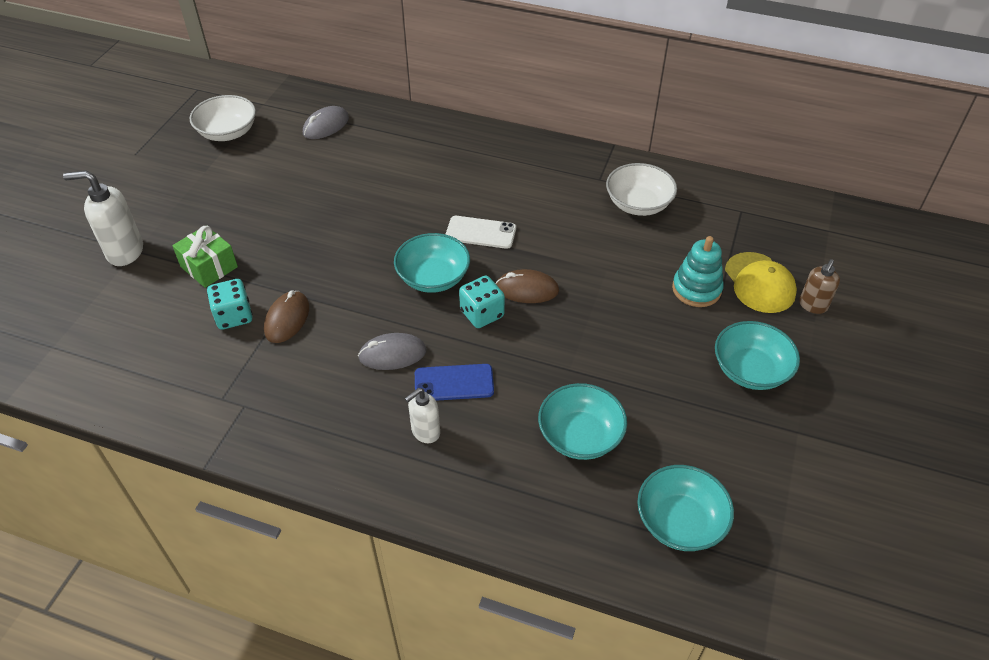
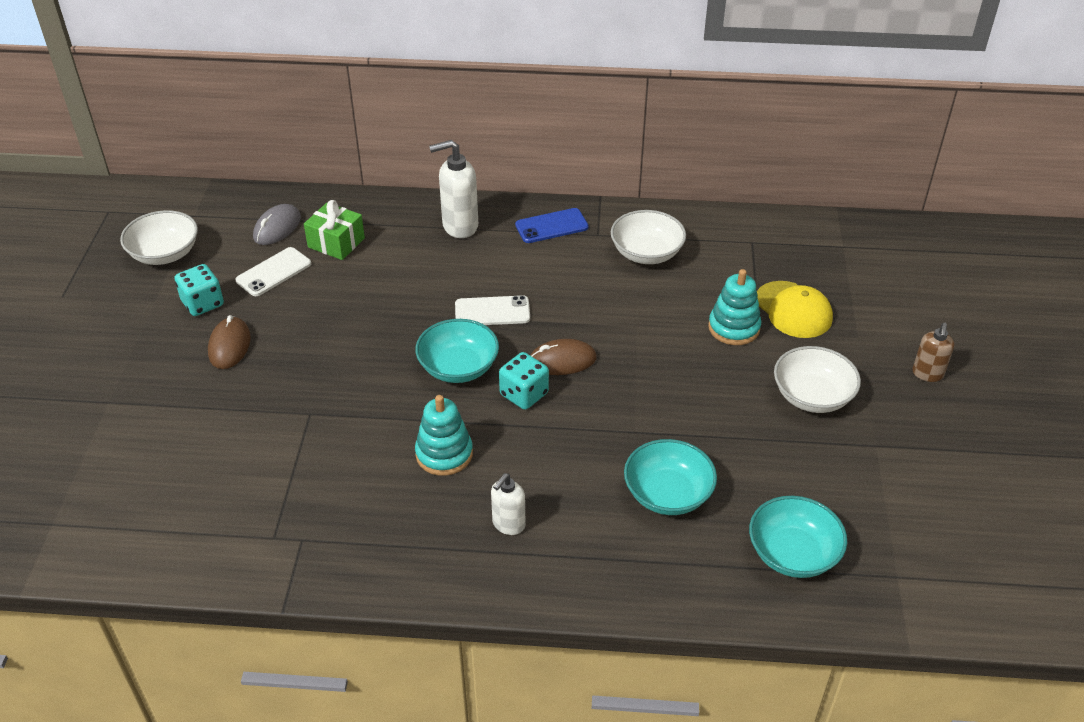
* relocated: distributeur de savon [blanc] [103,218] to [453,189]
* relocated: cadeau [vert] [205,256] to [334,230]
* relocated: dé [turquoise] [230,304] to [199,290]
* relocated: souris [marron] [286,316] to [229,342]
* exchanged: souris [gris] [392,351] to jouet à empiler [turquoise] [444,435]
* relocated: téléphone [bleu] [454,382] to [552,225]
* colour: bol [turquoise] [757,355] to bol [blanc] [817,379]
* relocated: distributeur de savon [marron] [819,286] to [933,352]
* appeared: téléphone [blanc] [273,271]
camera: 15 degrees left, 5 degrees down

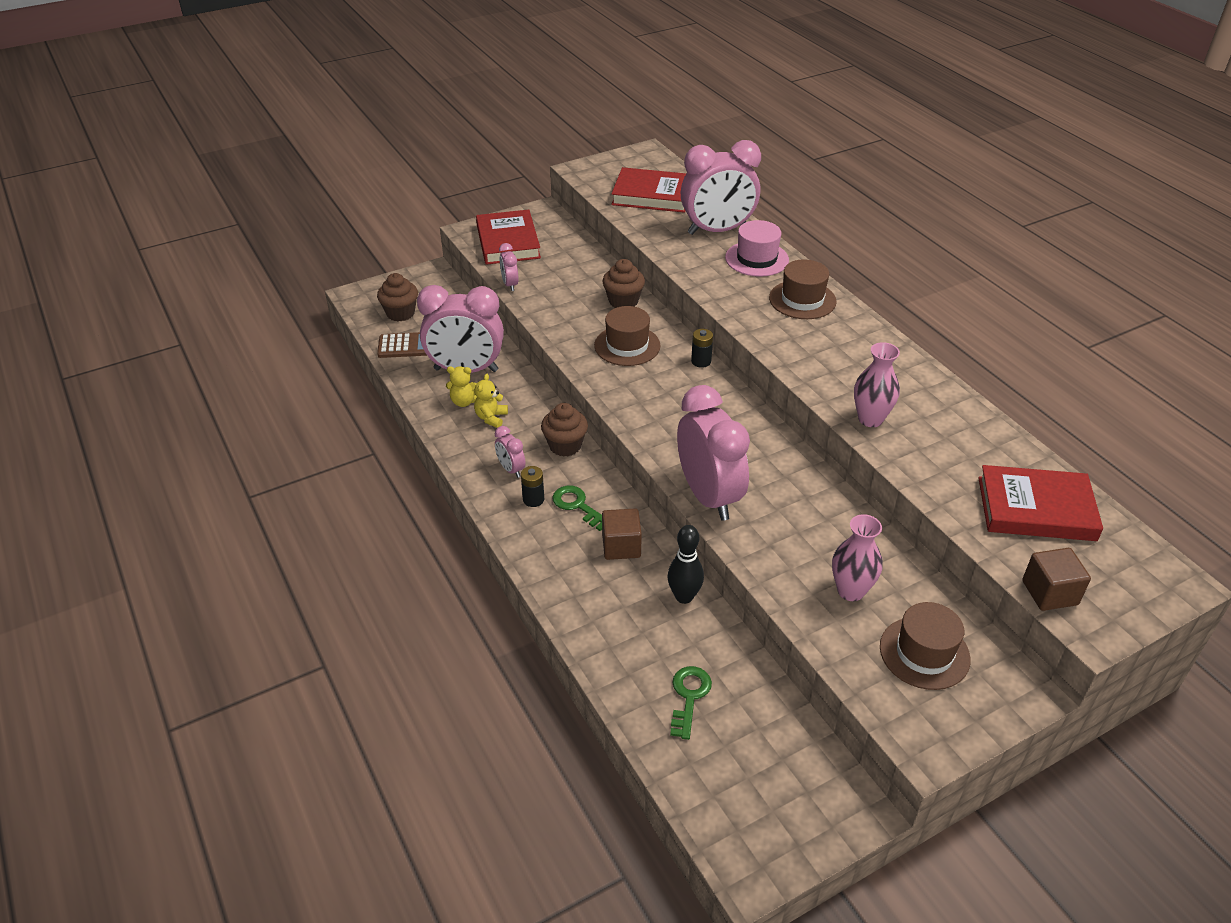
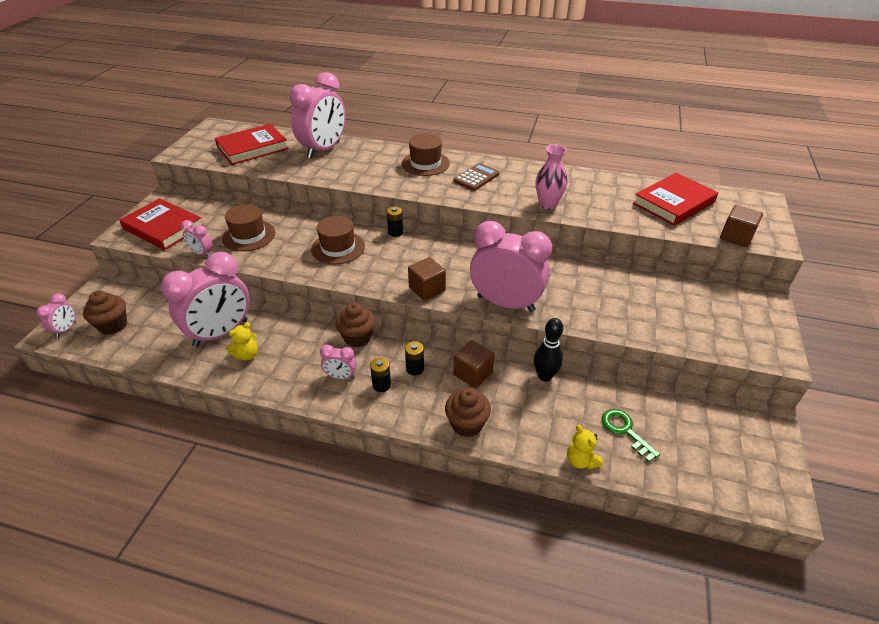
* relocated: calculatrice [marron] [402,345] to [476,177]
* relocated: ours en peluche [jaune] [491,401] to [585,447]
* exchanged: clé [vert] [577,508] to pile [noir] [414,358]
* relocated: muffin [marron] [624,283] to [468,412]
* missing: chapeau [rose] [757,248]
* missing: vase [rose] [857,557]
* relocated: chapeau [marron] [925,646] to [248,227]
* appeared: réveil [rose] [56,316]
* appeared: cube [marron] [427,279]
camera: 45 degrees left, 0 degrees up

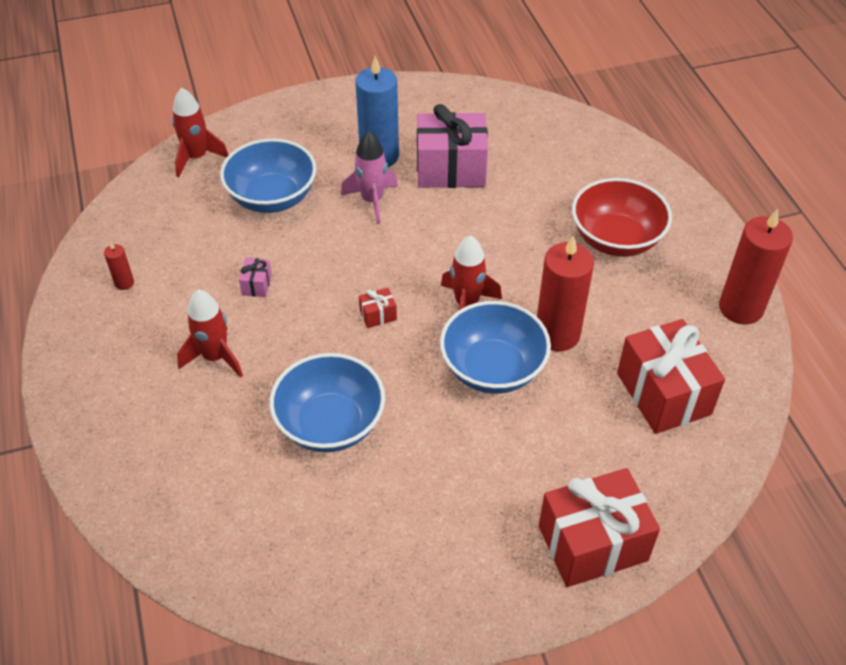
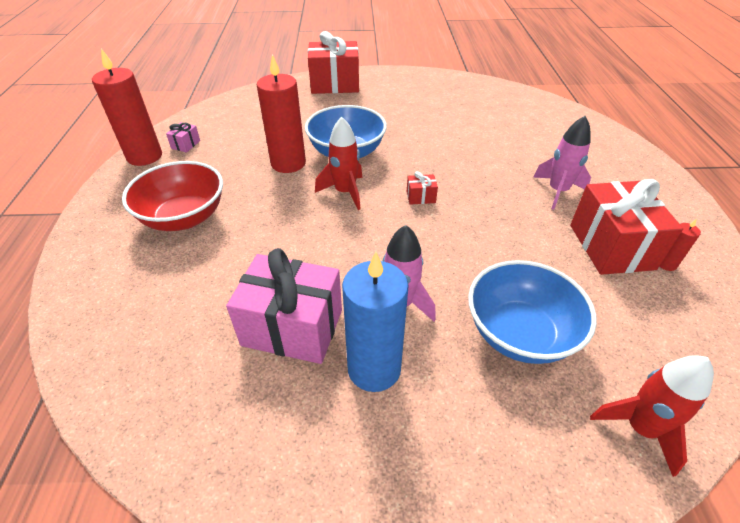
* colour: fusée [rouge] [210,334] to fusée [rose] [562,163]
* relocated: cadeau [rose] [255,277] to [183,137]
* missing: bol [bleu] [327,402]
* relocated: cadeau [rouge] [671,376] to [626,227]
camera: 165 degrees left, 5 degrees down

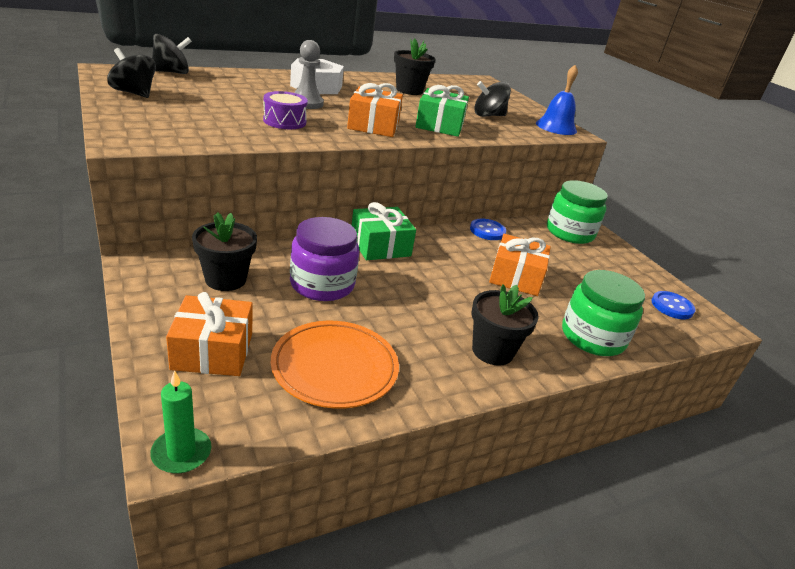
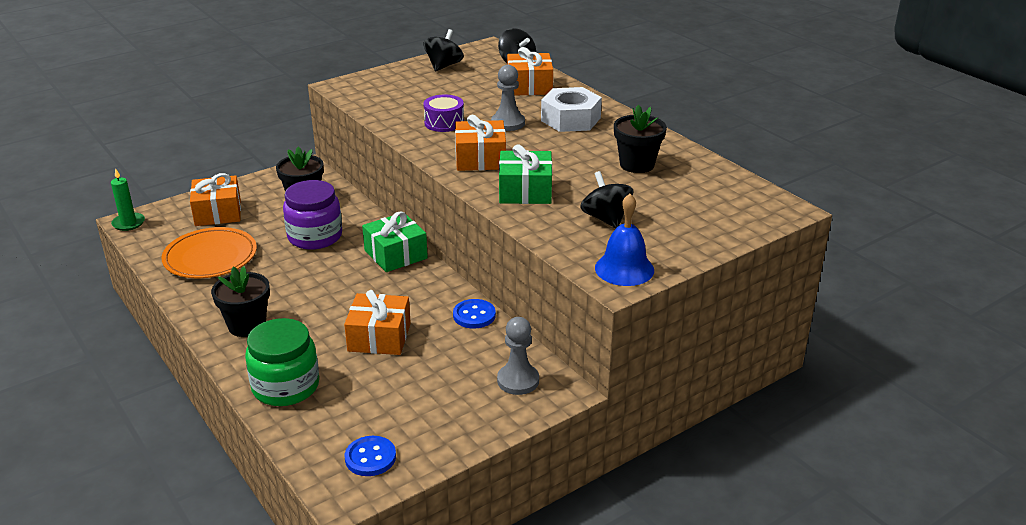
* exchanged: bocal [vert] [577,212] to pion [gris] [518,356]
* appeared: cadeau [orange] [530,71]
camera: 85 degrees right, 0 degrees up

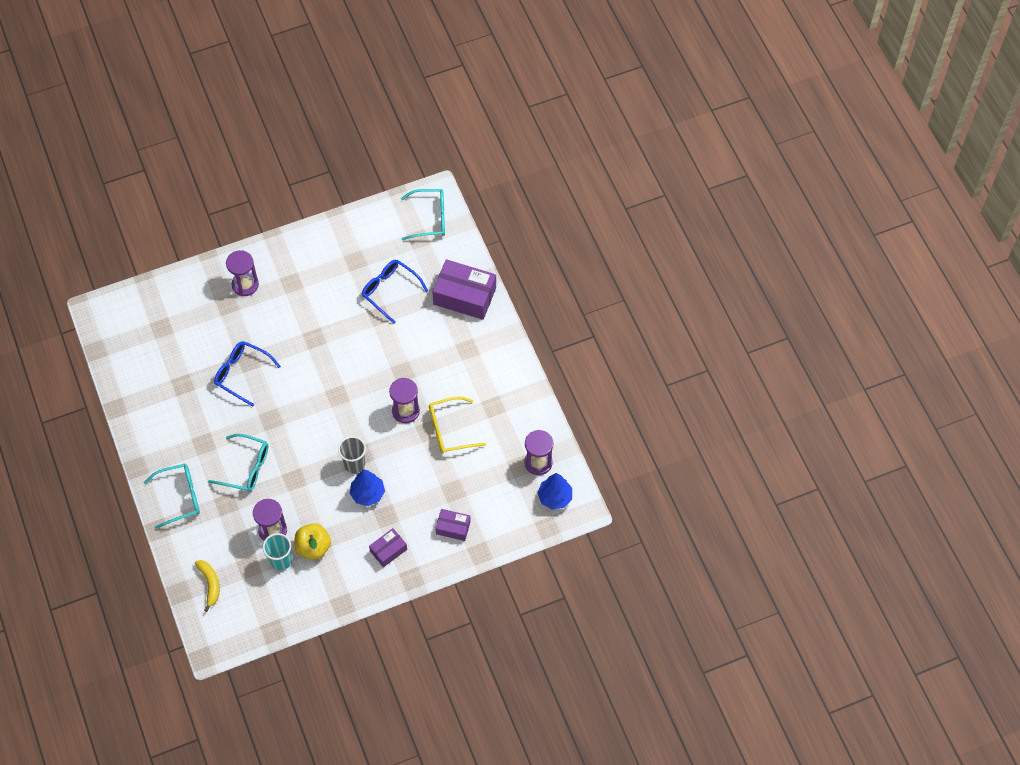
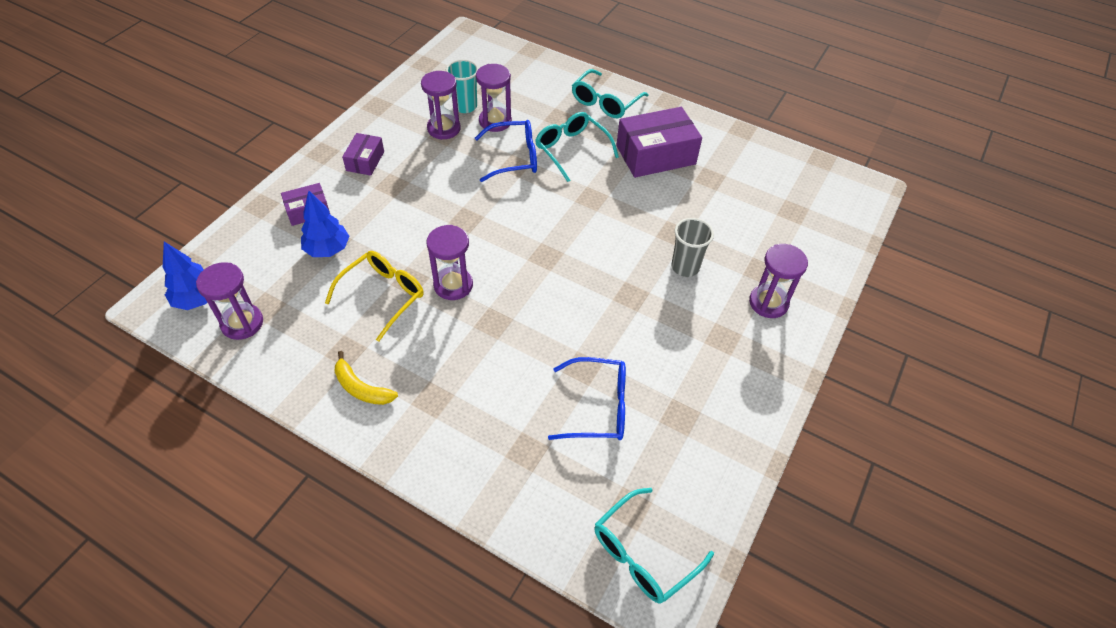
* relocated: banane [jaune] [207,586] to [366,378]
* spun: lunettes [turquoise] [238,463] = [577,147] 75 degrees clockwise
* relocated: lunettes [bleu] [247,374] to [506,151]
* exchanged: pomme [jaune] [312,541] to sablier [violet] [441,105]
* relocated: gobelet [gris] [352,454] to [692,247]
* relocated: arbre [bleu] [367,487] to [325,224]
* relocated: boîte [violet] [464,289] to [659,142]
camera: 140 degrees right, 10 degrees down

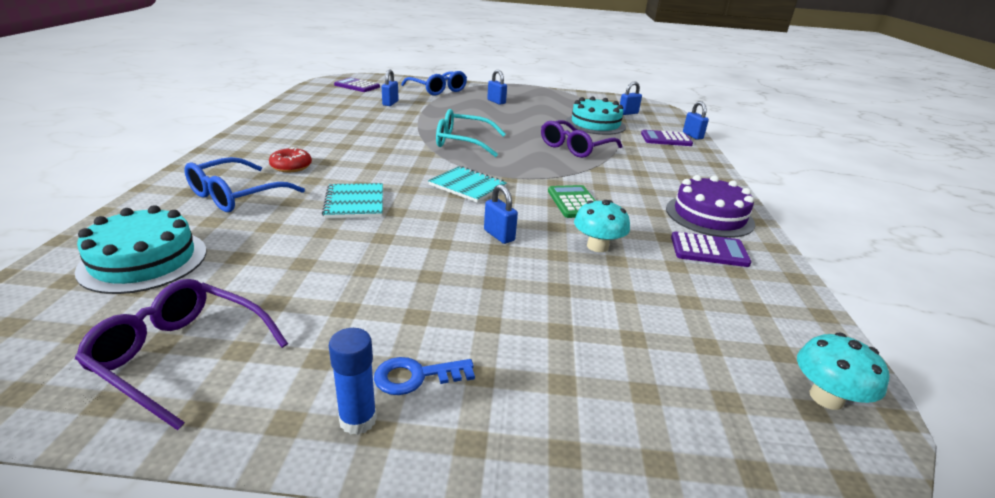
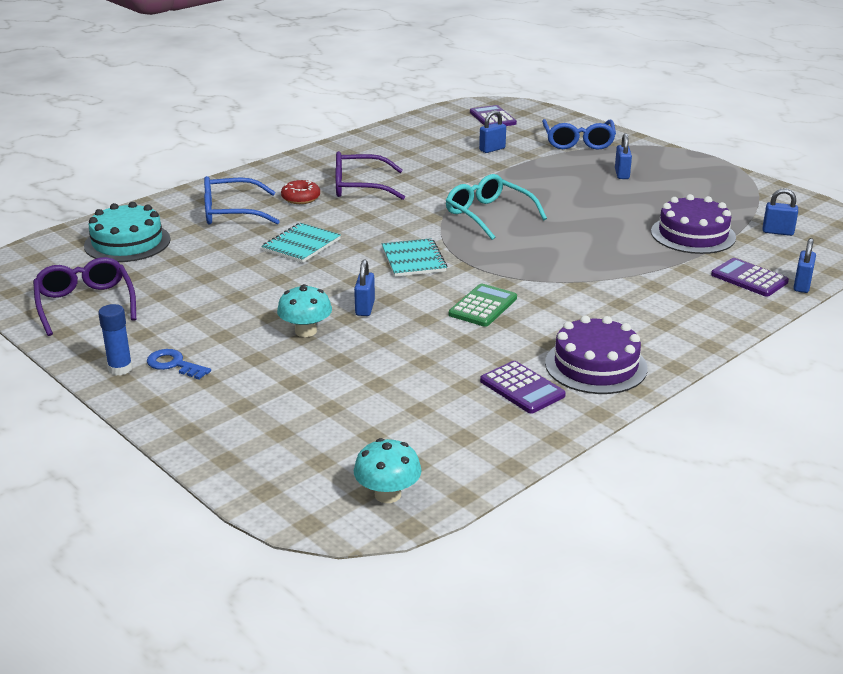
* relocated: lunettes [violet] [581,139] to [370,175]
* colour: gâteau [turquoise] [596,115] to gâteau [violet] [693,224]
* relocated: champignon [turquoise] [602,226] to [304,310]
camera: 45 degrees right, 0 degrees up

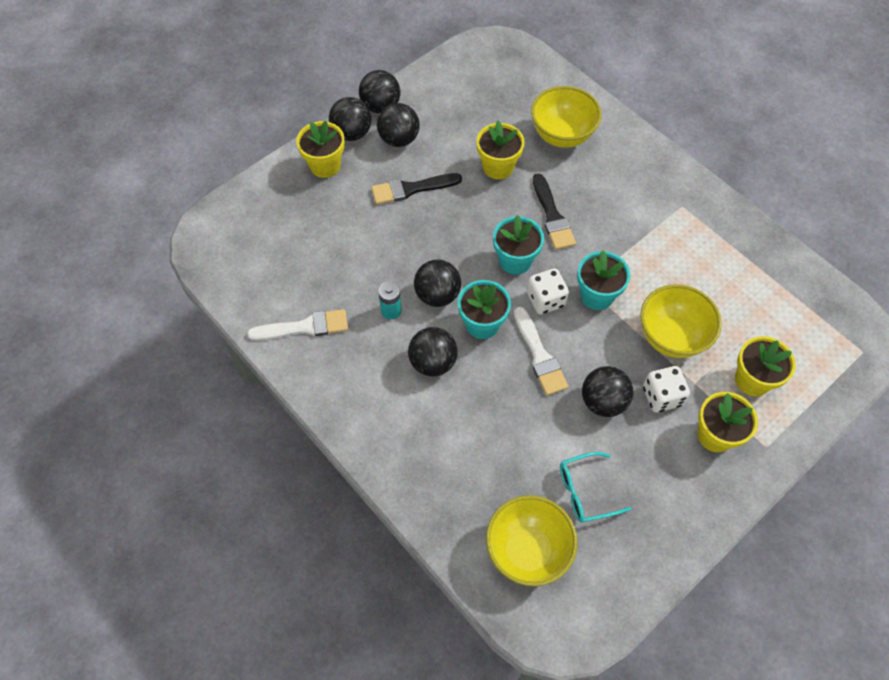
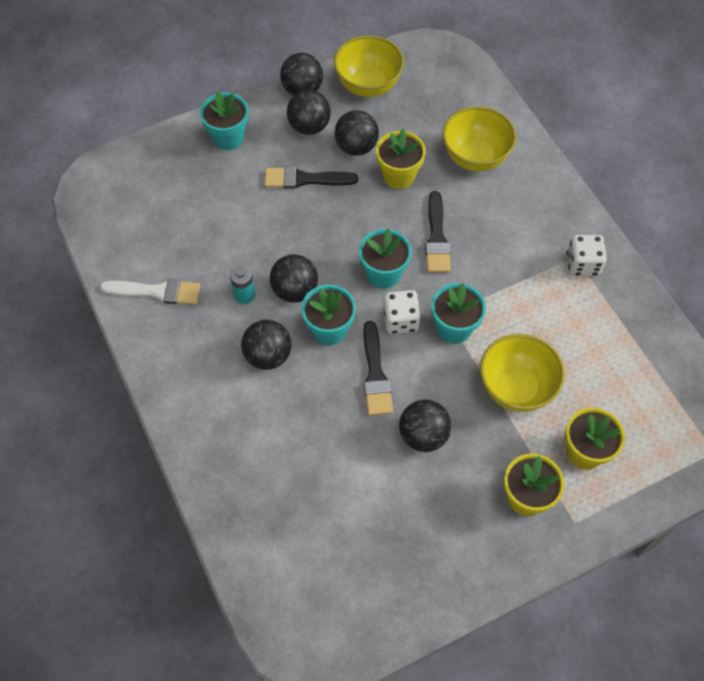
* colour: pot de fleurs [jaune] [320,149] to pot de fleurs [turquoise] [224,121]
* relocated: balle [noir] [350,119] to [356,133]
* relocated: bol [jaune] [531,540] to [369,66]
* colour: pinceau [blanc] [541,351] to pinceau [noir] [378,368]
* missing: lunettes [turquoise] [595,487]
* relocated: dé [blanc] [666,389] to [587,255]
camera: 15 degrees right, 0 degrees up

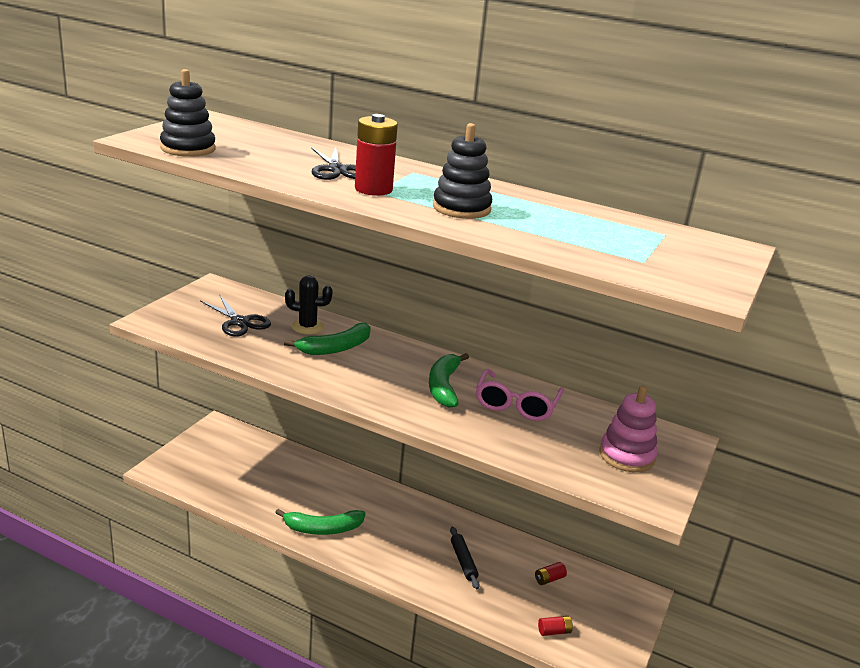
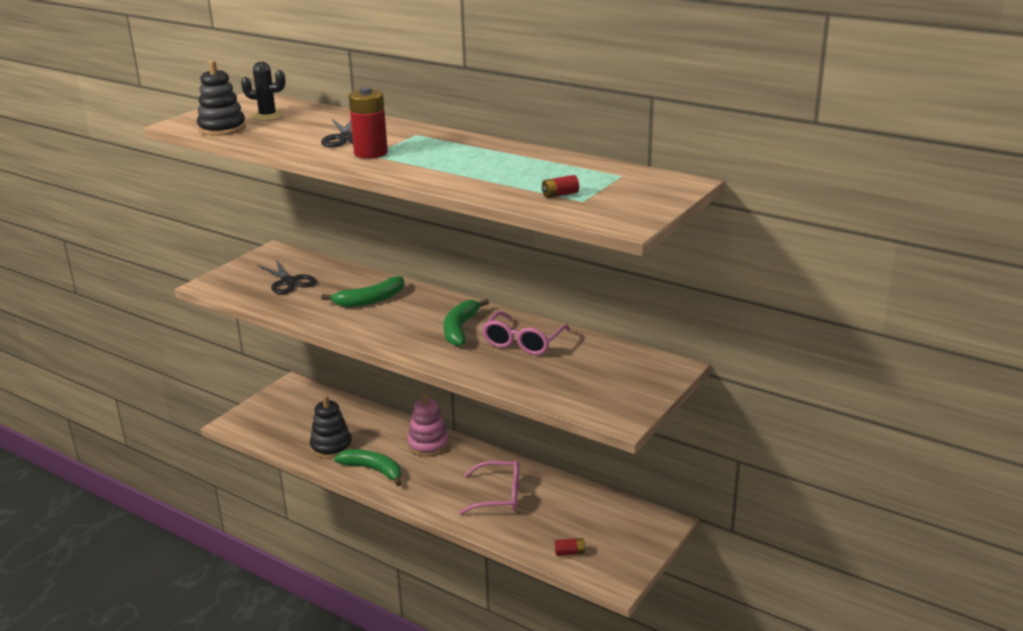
* spun: banane [vert] [320,522] = [368,467] 150 degrees counterclockwise
* relocated: cactus [noir] [309,304] to [263,91]
* relocated: jouet à empiler [noir] [462,171] to [331,427]
* exchanged: rouleau à pâtisserie [noir] [465,558] to lunettes [rose] [489,487]
* relocated: pile [rouge] [551,573] to [560,186]
* relocated: jouet à empiler [rose] [628,429] to [428,425]
camera: 10 degrees right, 0 degrees up

